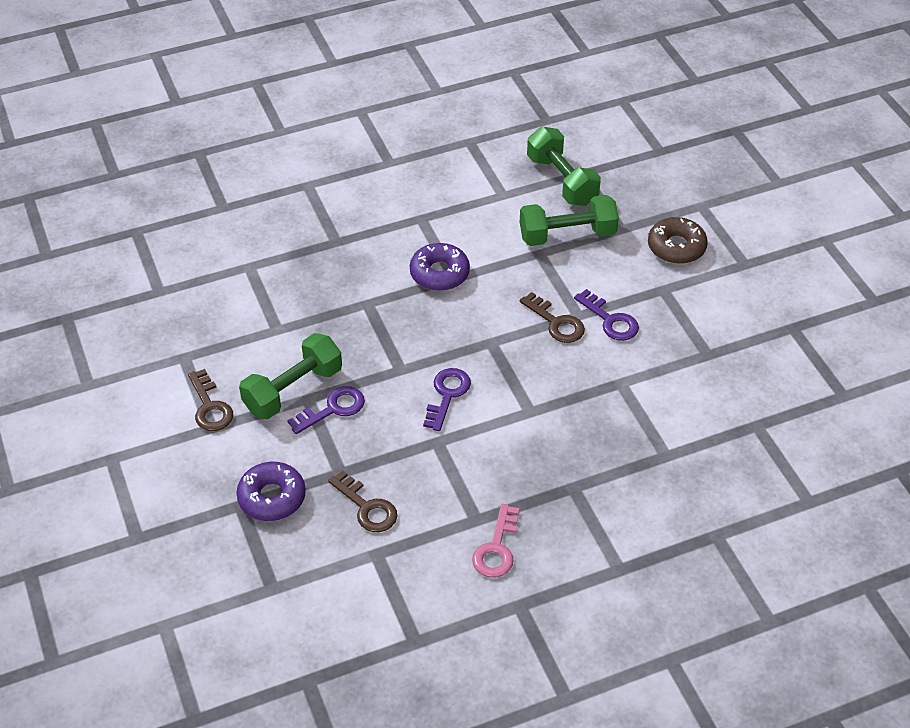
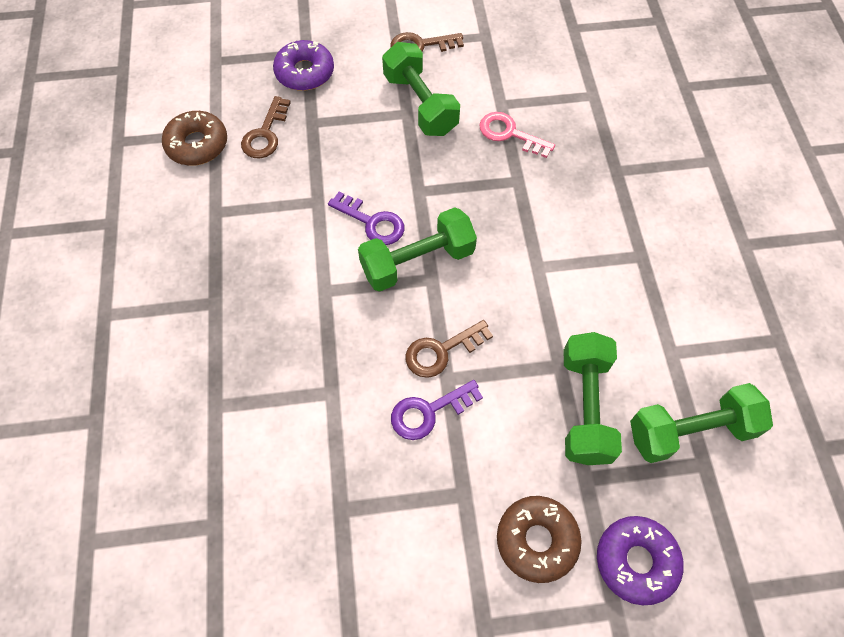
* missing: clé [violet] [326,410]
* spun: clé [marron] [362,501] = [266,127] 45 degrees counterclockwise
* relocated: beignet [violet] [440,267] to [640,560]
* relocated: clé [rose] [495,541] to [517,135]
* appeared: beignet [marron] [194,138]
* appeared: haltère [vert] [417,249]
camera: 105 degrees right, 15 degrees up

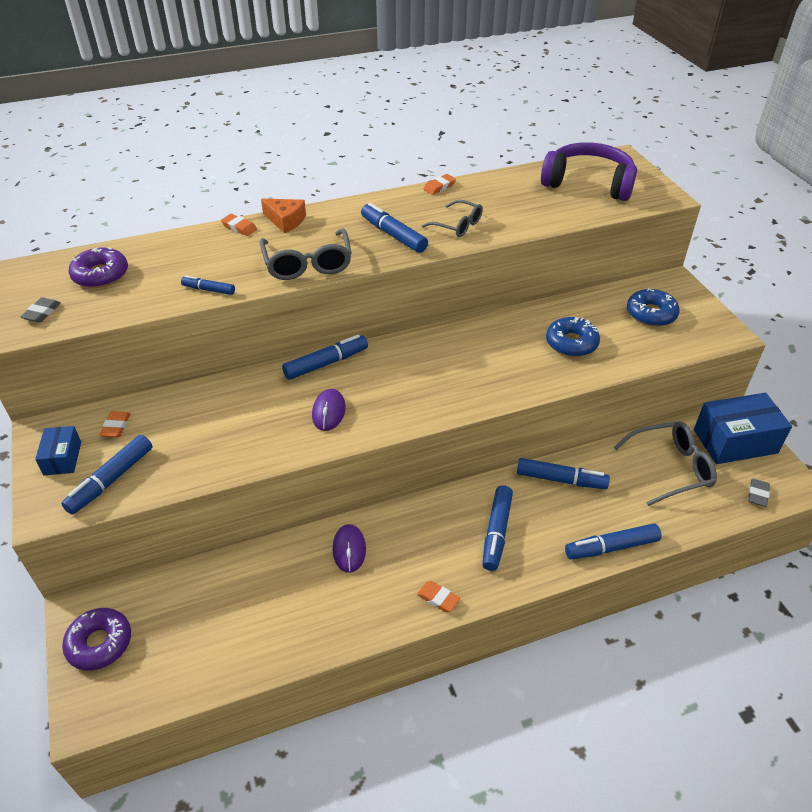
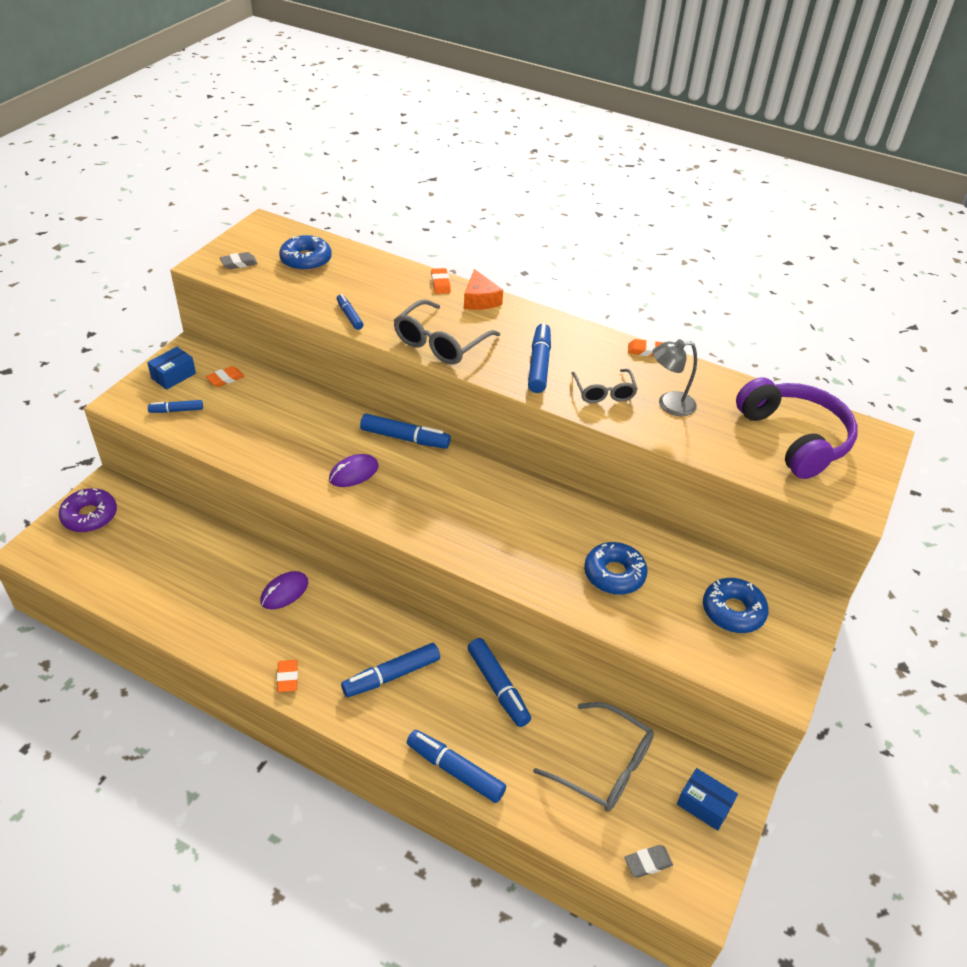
* size: feutre [bleu] [106,474] = [175,406] x0.58
* colour: beignet [violet] [98,267] to beignet [bleu] [305,253]
* size: boîte [bleu] [743,428] = [707,799] x0.53
* appeared: lampe [gris] [674,377]
camera: 45 degrees right, 0 degrees up

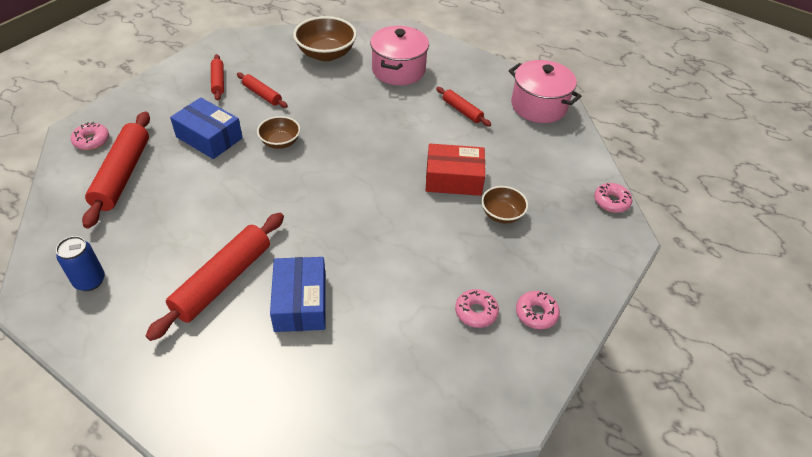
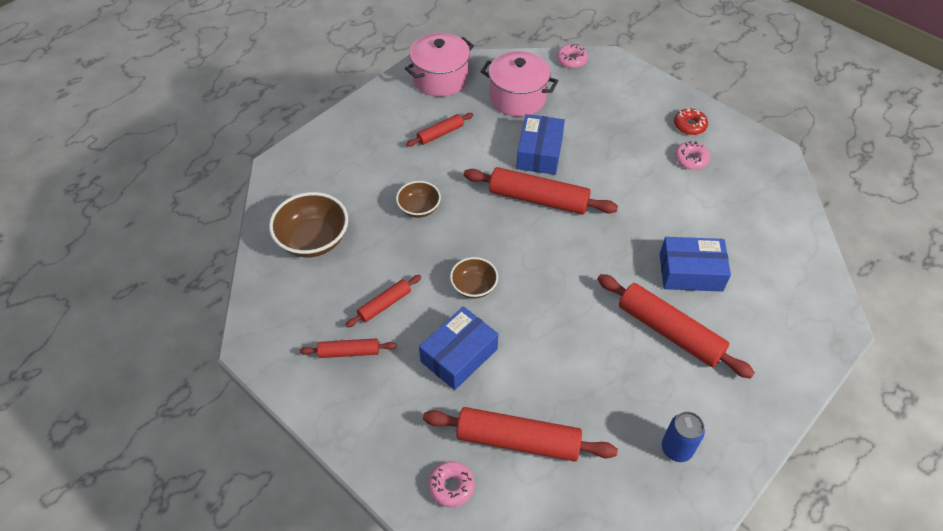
* relocated: marmite [rose] [399,55] to [519,84]
* colour: boîte [rouge] [455,170] to boîte [bleu] [540,144]
* relocated: bol [marron] [504,205] to [418,199]
* colour: beignet [rose] [538,310] to beignet [rouge] [691,121]
* appeared: rouleau à pâtisserie [rouge] [541,191]
camera: 80 degrees left, 5 degrees up

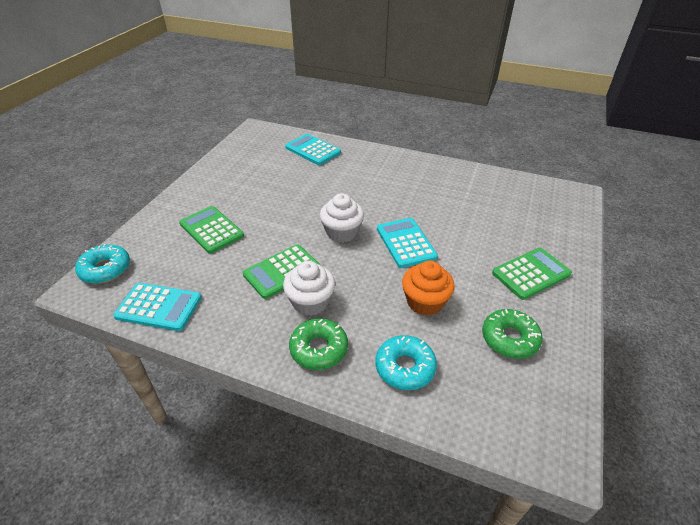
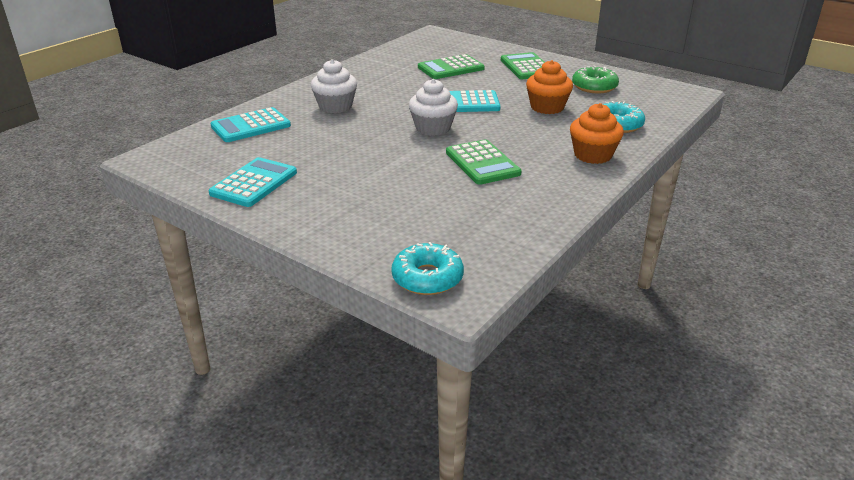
* relocated: calculatrice [turquoise] [157,307] to [253,182]
* relocated: calculatrice [vert] [211,230] to [451,66]
* relocated: muffin [blanc] [309,288] to [334,86]
* exchanged: beignet [vert] [318,344] to muffin [orange] [597,133]
camera: 75 degrees left, 10 degrees down

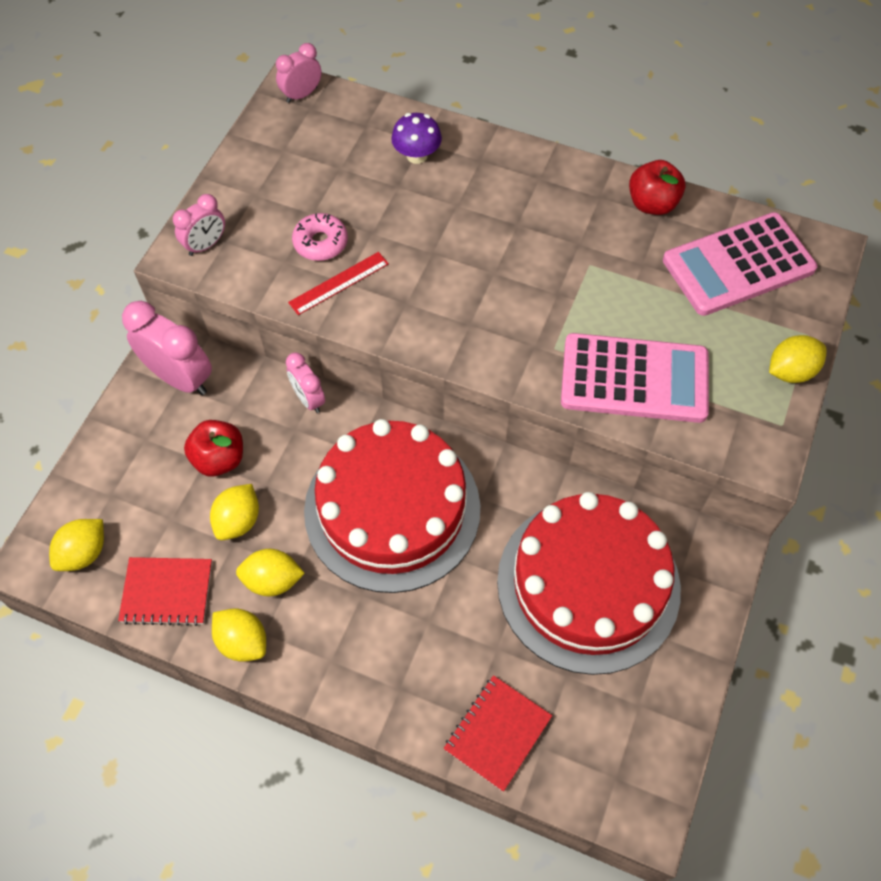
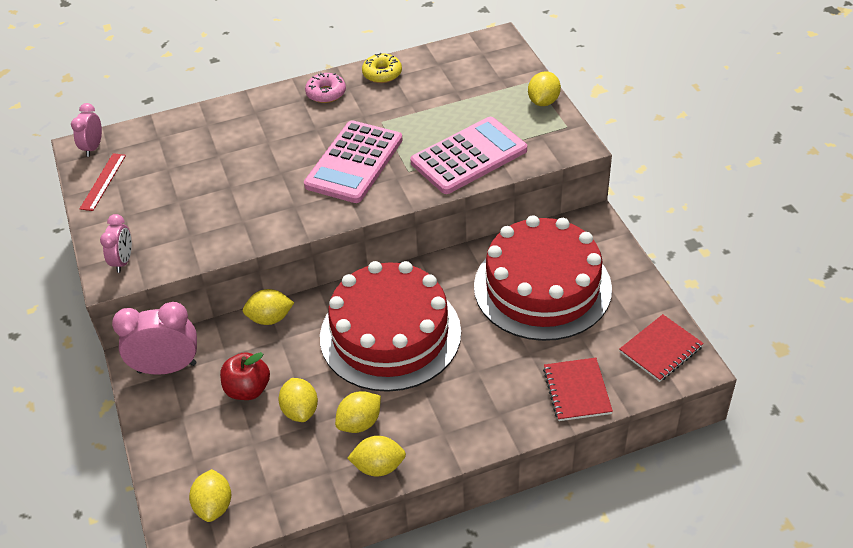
* relocated: carnet [rouge] [165,591] to [661,348]
* exchanged: réveil [rose] [305,383] to citron [jaune] [268,307]
* relocated: règle [rouge] [338,283] to [103,182]
* relocated: beignet [rose] [320,237] to [325,87]
* missing: champignon [violet] [416,138]
* exchanged: pomme [rouge] [657,187] to beignet [jaune] [382,68]
* relocated: calculatrice [rose] [740,264] to [353,161]
camera: 40 degrees left, 15 degrees down

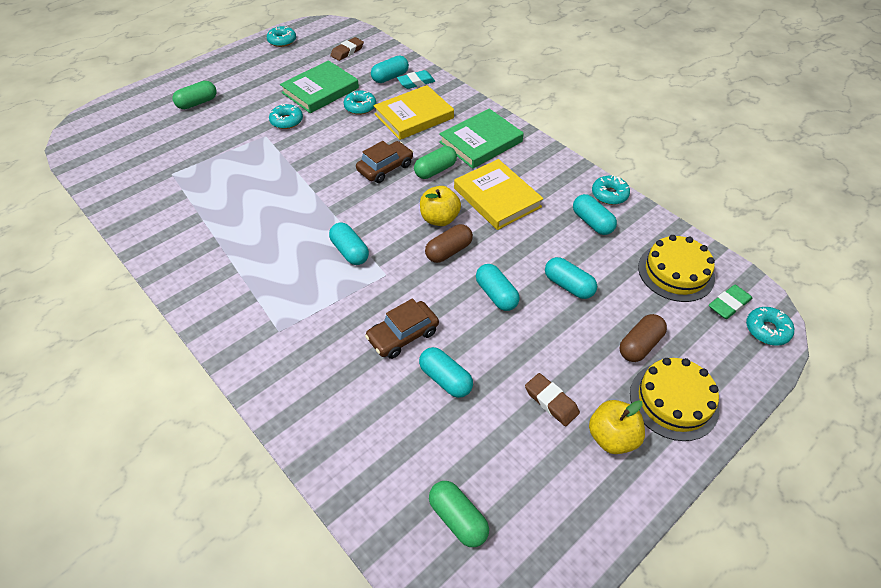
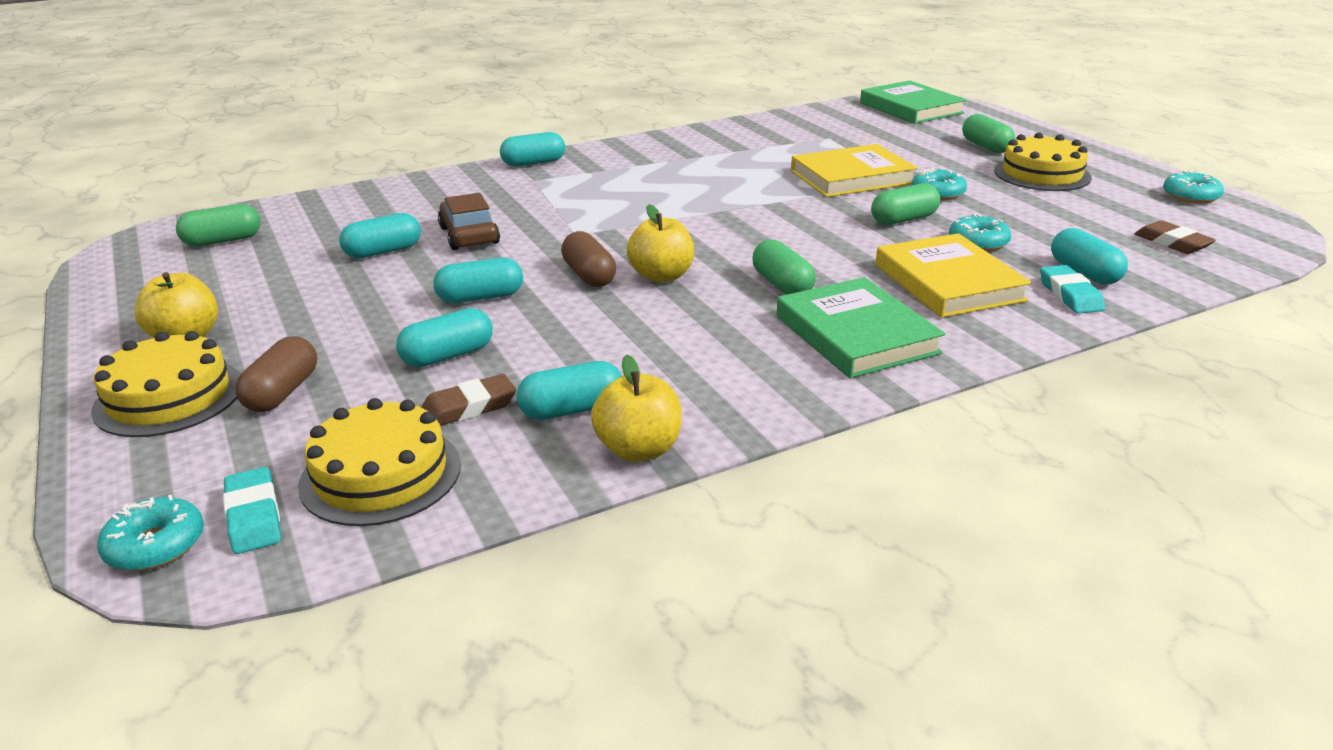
* relocated: livre [vert] [319,86] to [913,102]
* relocated: gélule [turquoise] [349,243] to [532,149]
* missing: voiture [marron] [384,162]
* relocated: livre [jaune] [498,194] to [854,170]
* relocated: gomme [marron] [552,399] to [468,400]
* exchanged: beignet [turquoise] [611,190] to pomme [jaune] [636,408]
* spun: gélule [marron] [643,338] = [276,374] 45 degrees clockwise
* colour: gomme [vert] [730,302] to gomme [turquoise] [252,510]
* appeared: gélule [vert] [905,204]
* appeared: gâteau [jaune] [1043,161]
camera: 105 degrees right, 20 degrees down

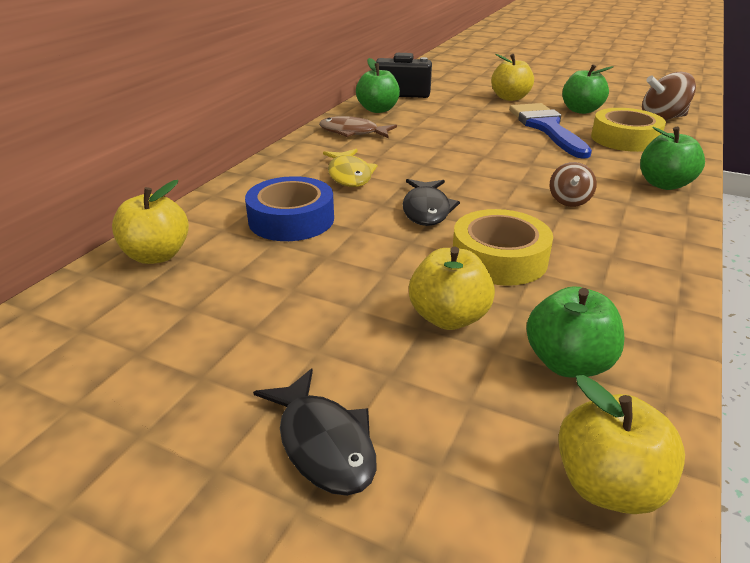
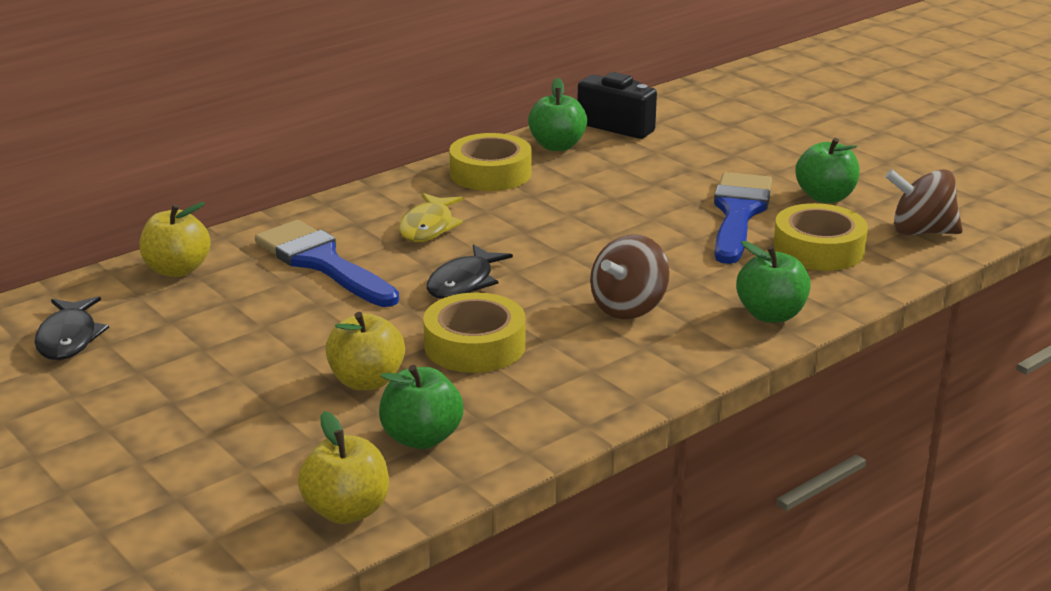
* exchanged: ruban adhésif [bleu] [289,208] to pinceau [bleu] [327,263]
* relocated: poisson [noir] [314,432] to [72,328]
* exchanged: poisson [marron] [358,127] to ruban adhésif [jaune] [490,162]
* missing: pomme [jaune] [512,77]
* size: toupie [marron] [573,184] = [630,276] x1.62
camera: 25 degrees right, 5 degrees down

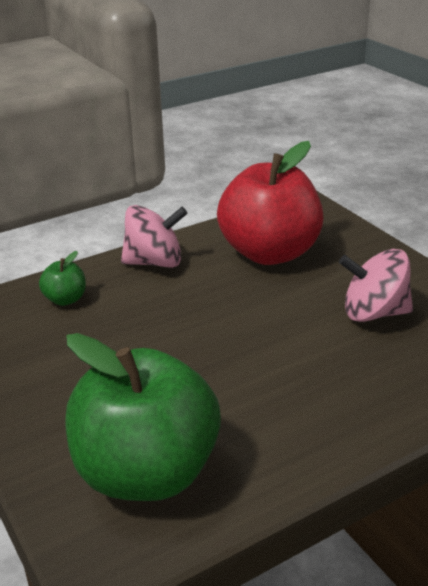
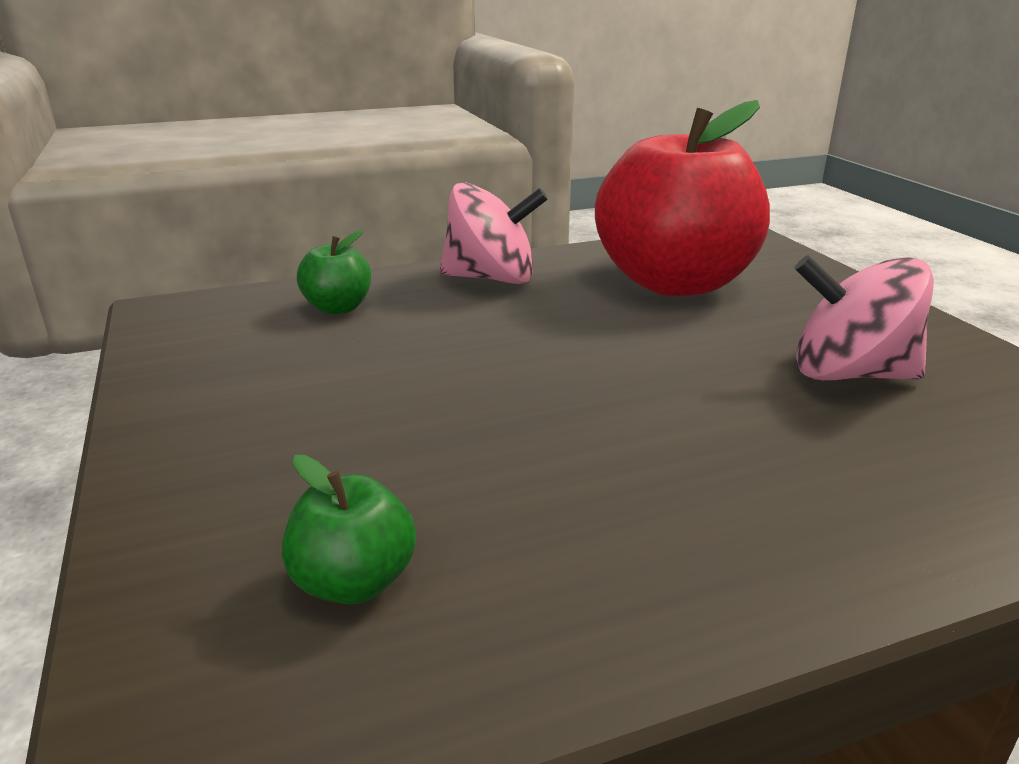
* size: pomme [vert] [143,417] = [349,530] x0.41
camera: 10 degrees right, 5 degrees down

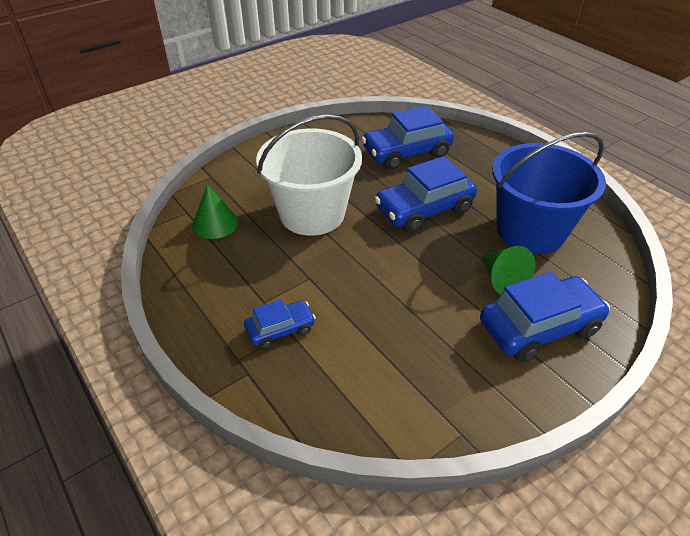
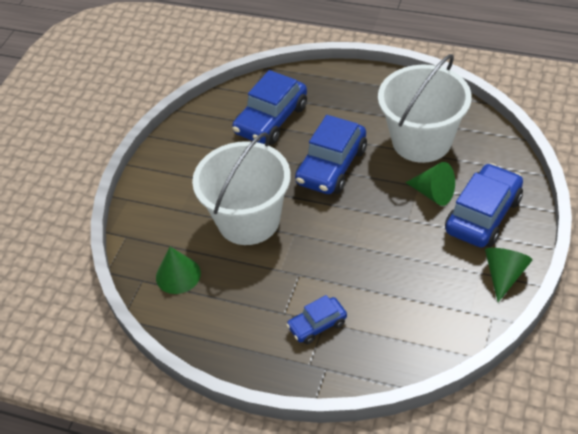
* spun: voiture [bleu] [280,324] = [316,319] 150 degrees counterclockwise
* colour: seau [bleu] [549,193] to seau [blanc] [425,108]
* appeared: cône [vert] [509,275]
camera: 30 degrees left, 5 degrees up

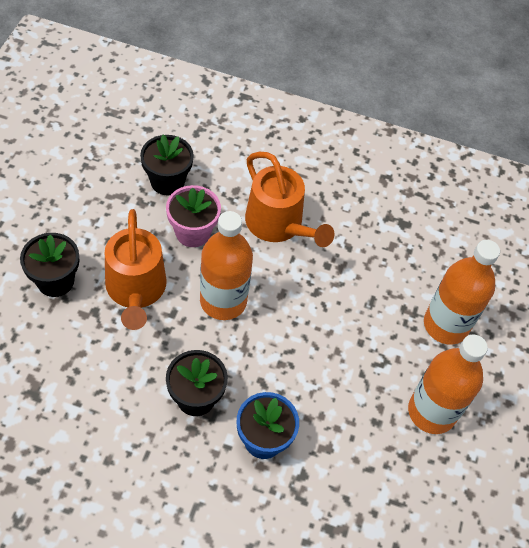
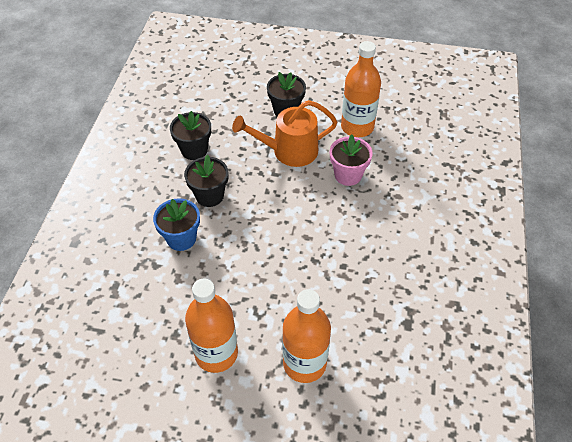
* relocated: pot de fleurs [noir] [167,165] to [190,135]
* relocated: bouteille [orange] [226,265] to [361,89]
* missing: arrosoir [orange] [289,199]
camera: 90 degrees right, 5 degrees down

